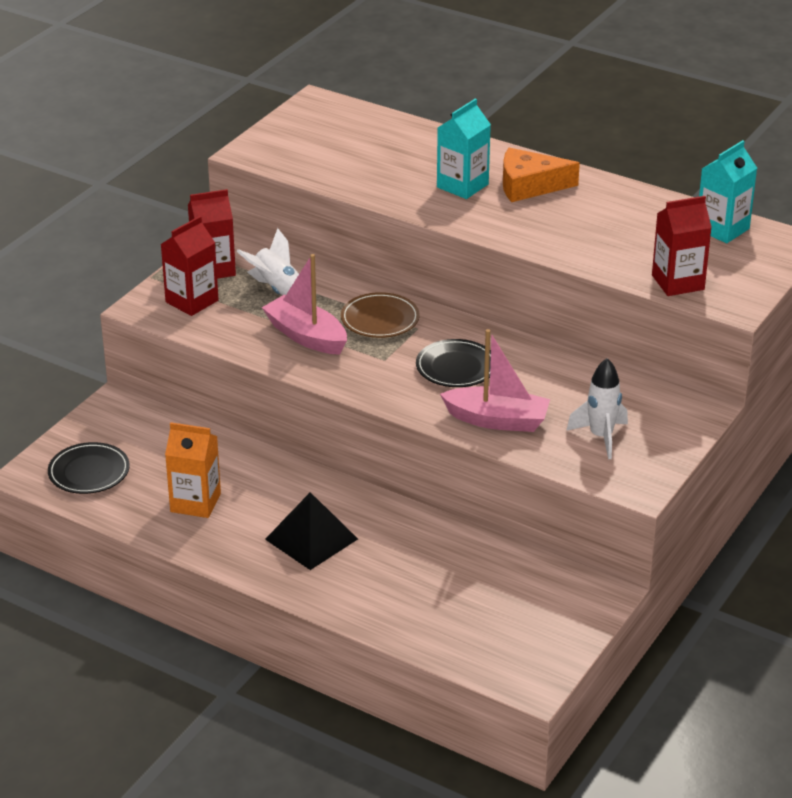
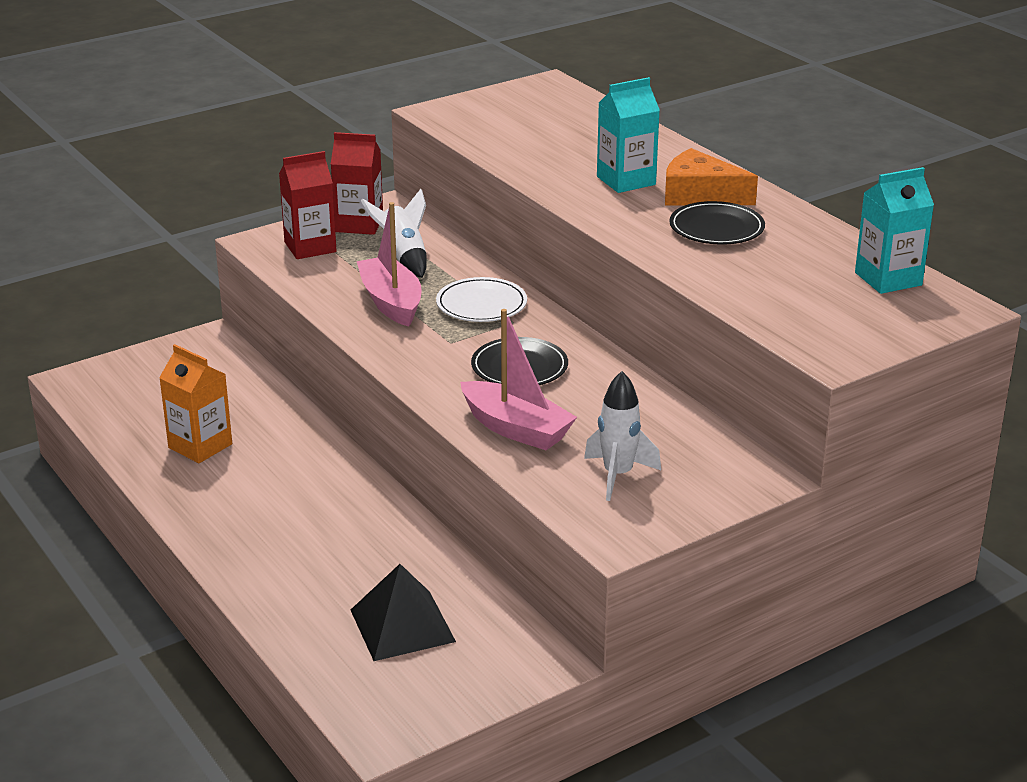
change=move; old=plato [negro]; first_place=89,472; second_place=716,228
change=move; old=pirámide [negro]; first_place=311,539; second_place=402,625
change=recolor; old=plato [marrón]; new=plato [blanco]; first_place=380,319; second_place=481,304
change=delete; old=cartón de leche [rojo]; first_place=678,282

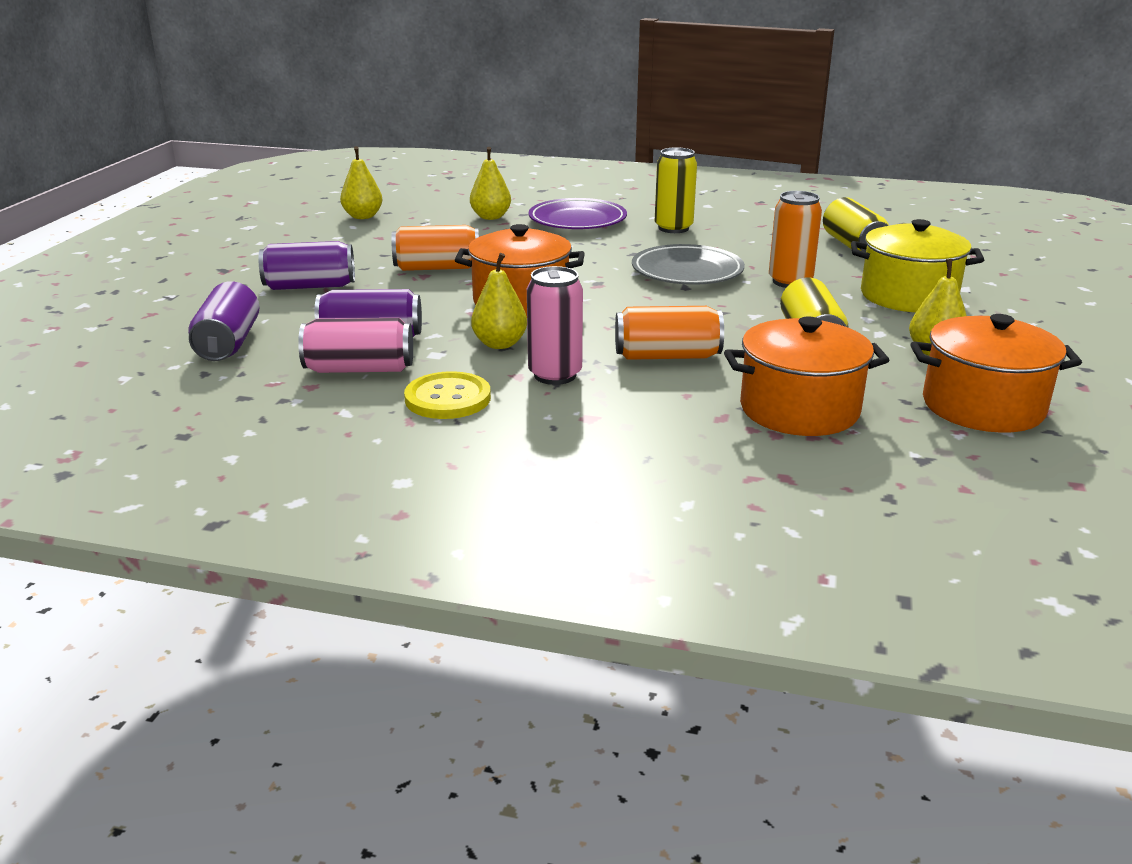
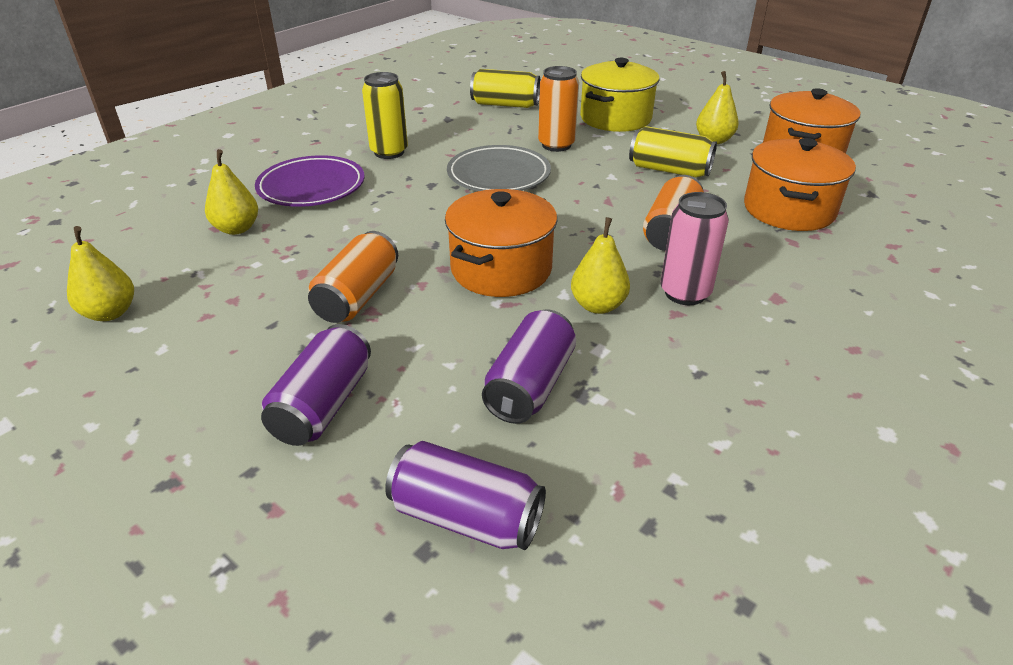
change=delete; old=lata [rosa]; first_place=359,369
change=delete; old=botón [amarillo]; first_place=448,398

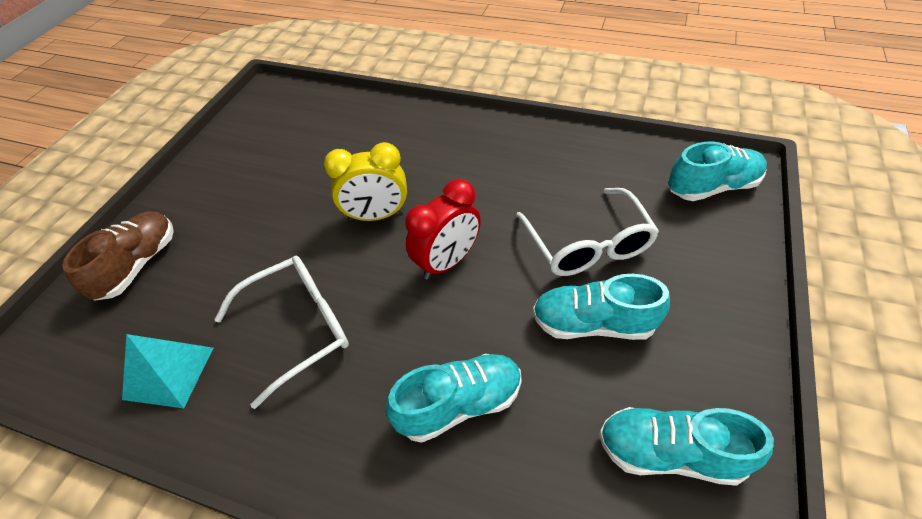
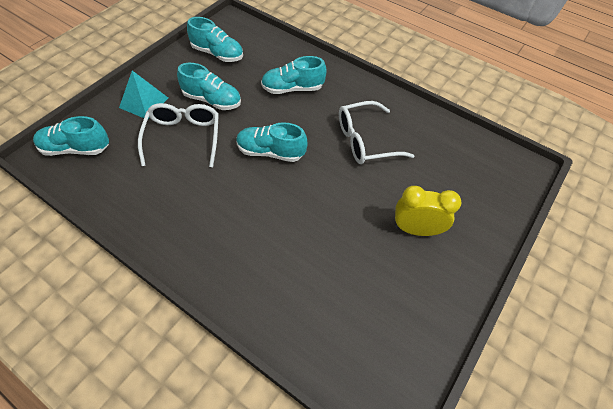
change=delete; old=zapato [marrón]; first_place=138,265
change=move; old=pirámide [turquesa]; first_place=169,373; second_place=144,102
change=move; old=despertador [amarillo]; first_place=376,216; second_place=416,229
change=replace; old=despertador [rojo]; new=zapato [turquesa]; first_place=447,262; second_place=270,152

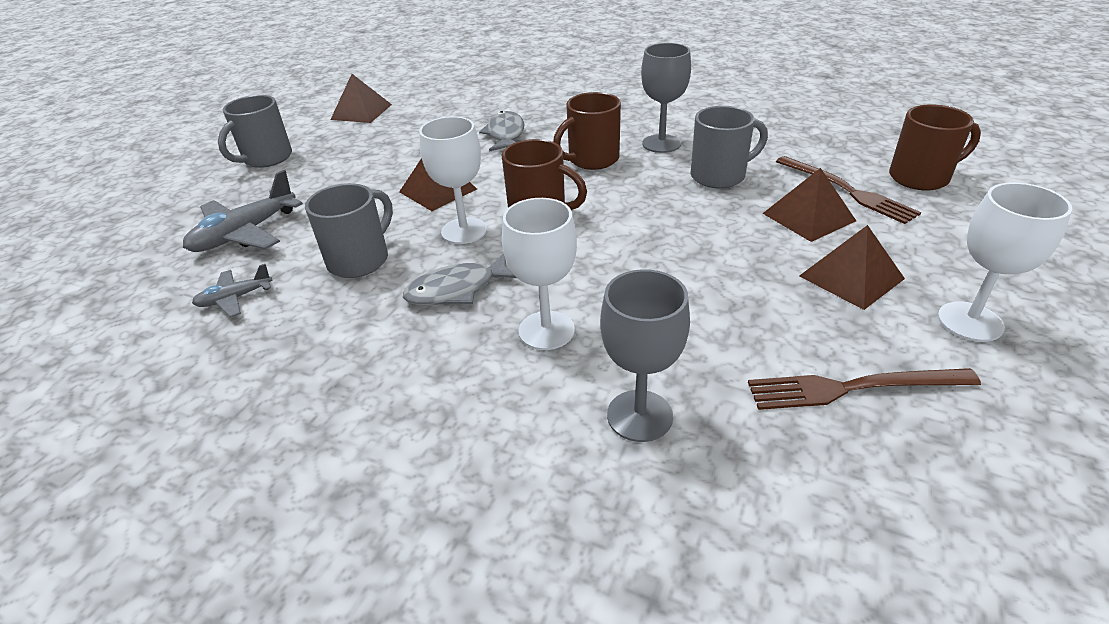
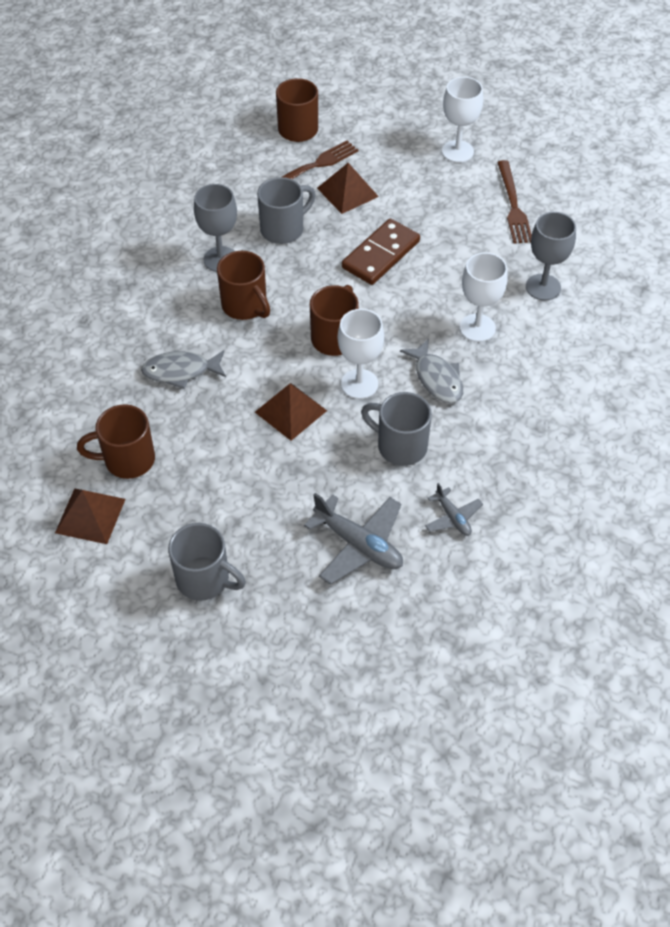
change=rotate; old=taza [gris]; first_place=720,176; second_place=284,229; degrees=75
change=delete; old=pirámide [marrón]; first_place=851,277
change=insert; new=taza [marrón]; second_place=127,460
change=insert; new=ficha de dominó [marrón]; second_place=381,255

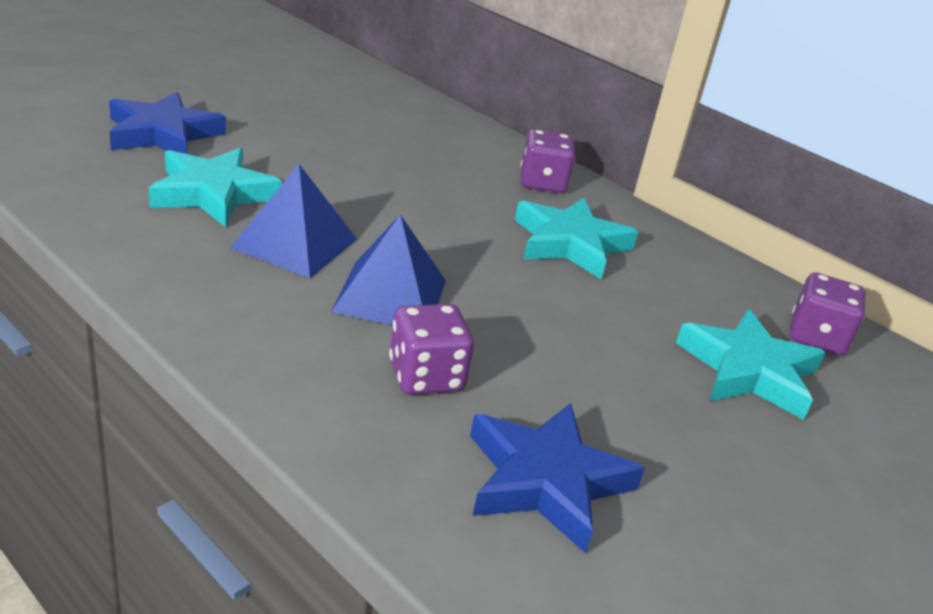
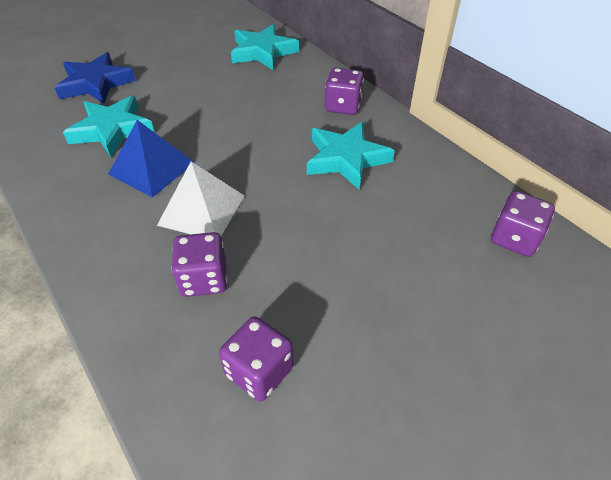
change=recolor; old=pirámide [azul]; new=pirámide [blanco]; first_place=390,295; second_place=201,210
change=replace; old=estrella [azul]; new=dado [morado]; first_place=545,481; second_place=259,371
change=move; old=estrella [turquesa]; first_place=749,371; second_place=263,52

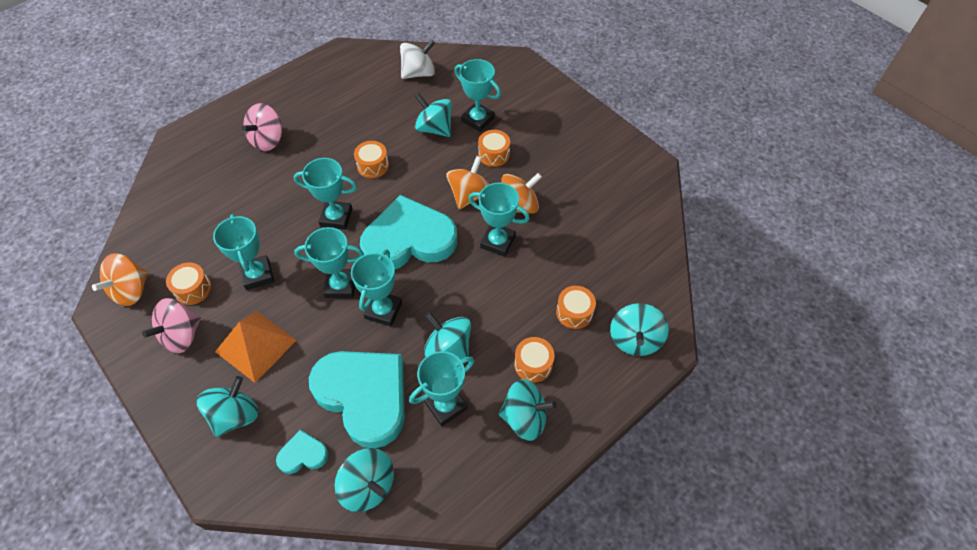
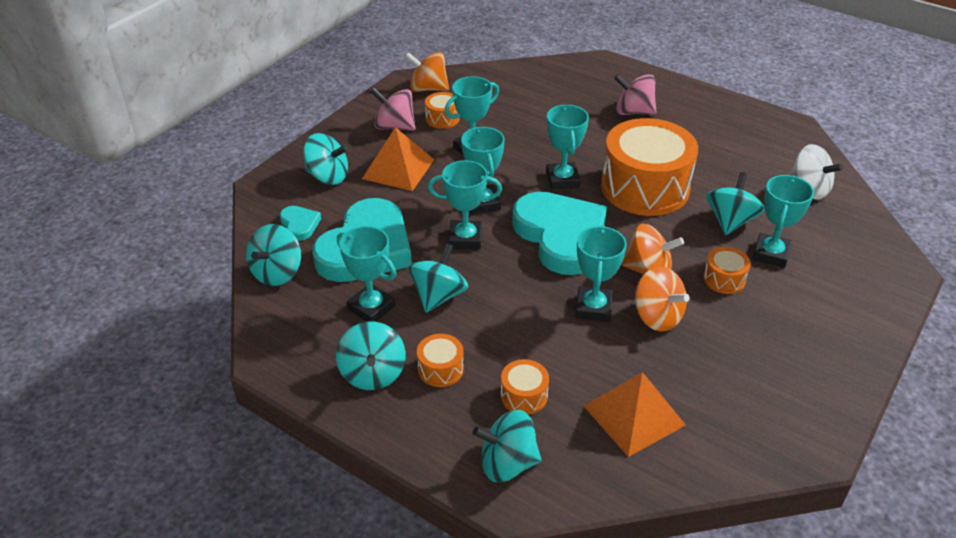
change=resize; old=tambor [naranja]; first_place=373,165; second_place=645,187; factor=2.36
change=insert; new=pirámide [naranja]; second_place=634,415

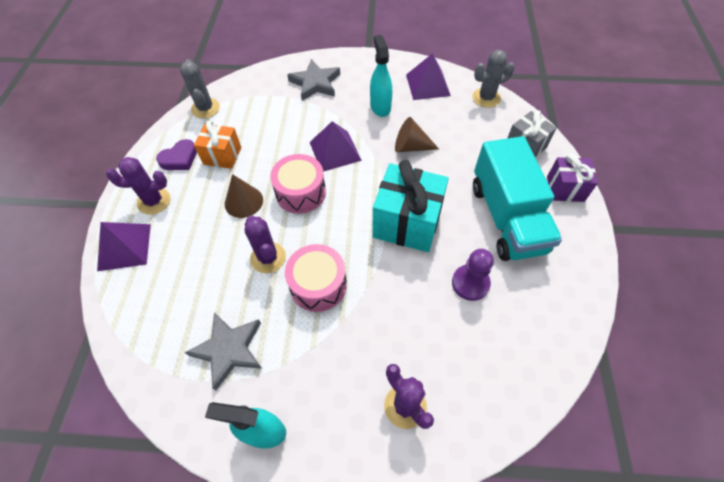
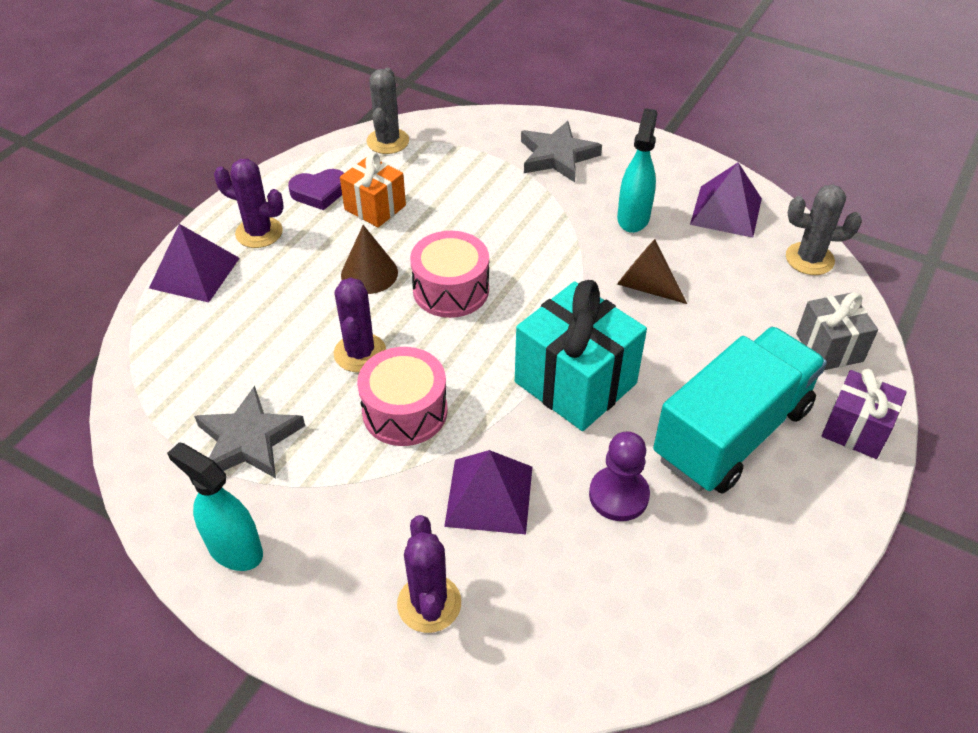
change=move; old=pirámide [morado]; first_place=335,151; second_place=489,496
change=rotate; old=camión [turquesa]; first_place=506,218; second_place=732,433; degrees=-150

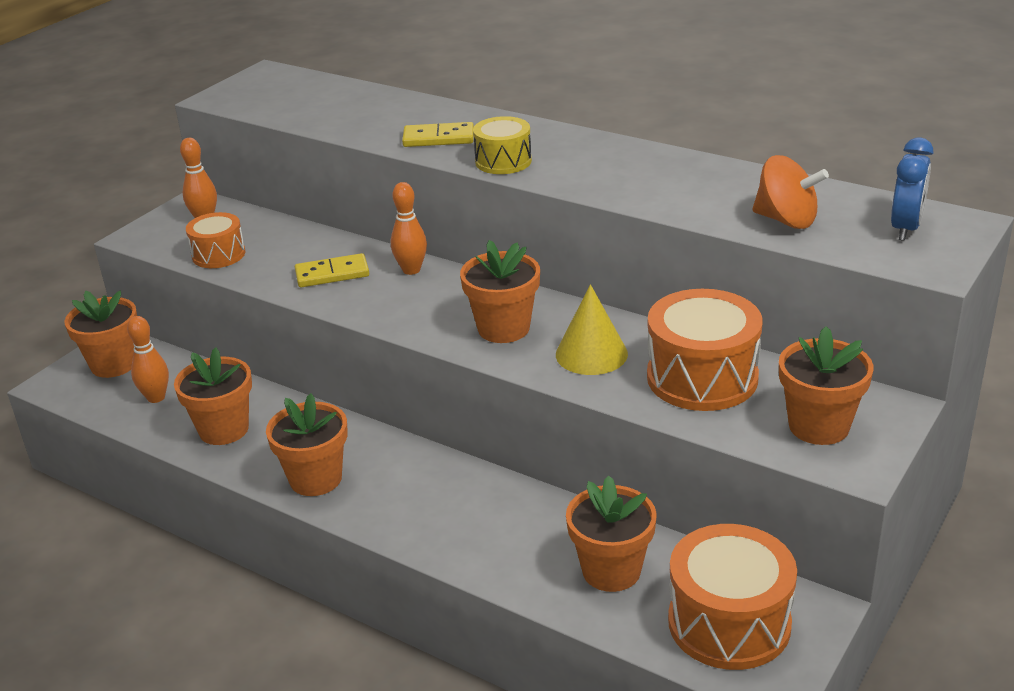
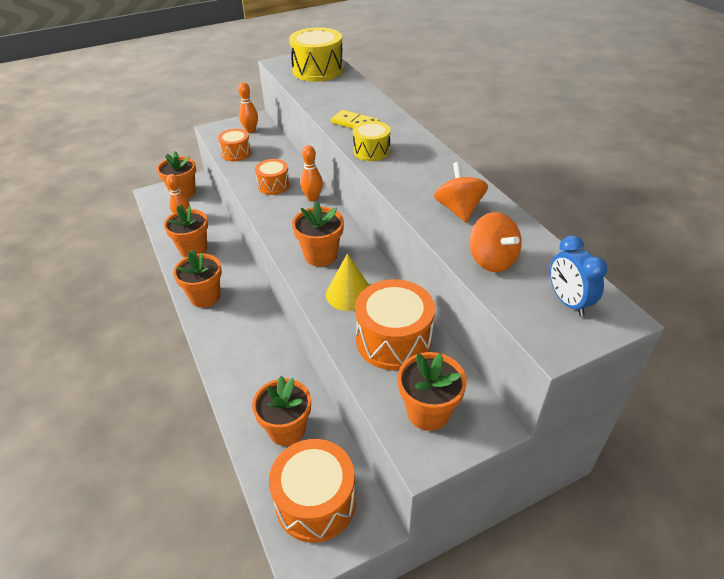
change=replace; old=ficha de dominó [amarillo]; new=tambor [naranja]; first_place=332,274; second_place=274,185
change=rotate; old=despertador [azul]; first_place=905,228; second_place=568,302; degrees=105
change=insert; new=tambor [amarillo]; second_place=318,70
change=insert; new=peonza [naranja]; second_place=458,209

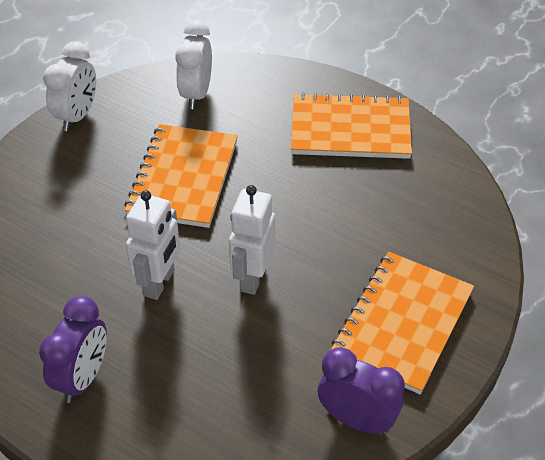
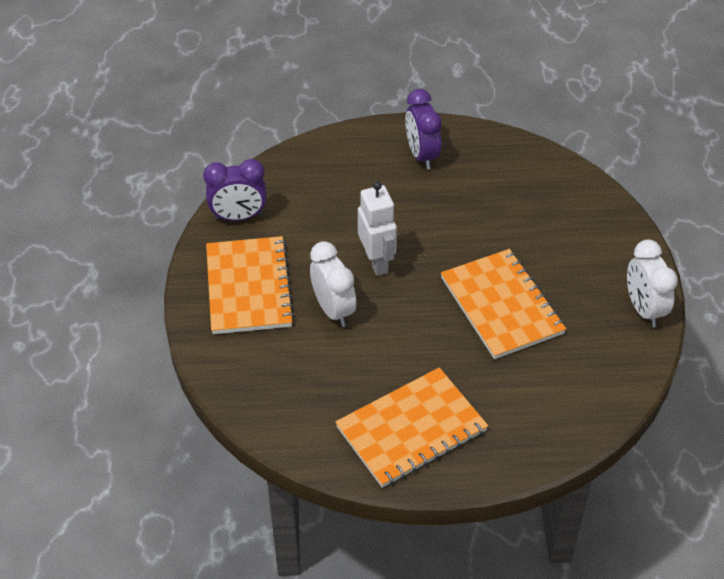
change=delete; old=robot [blanco]; first_place=159,283
change=move; old=despertador [blanco]; first_place=196,94; second_place=333,310

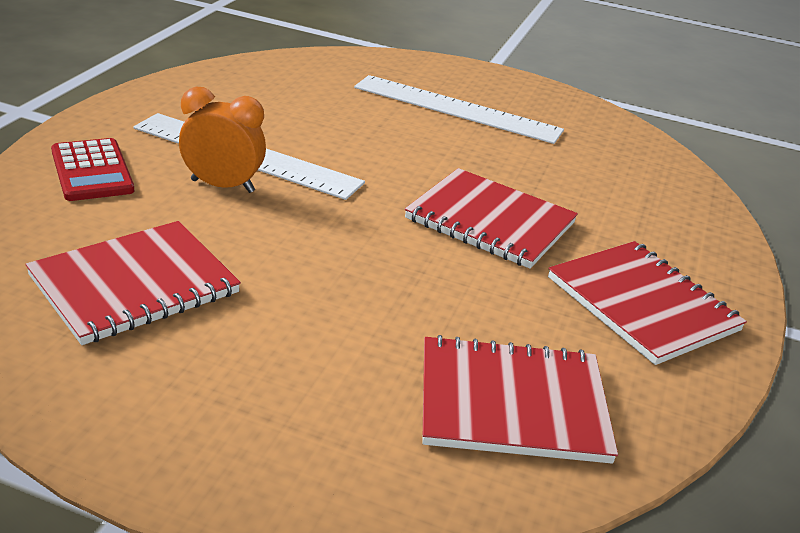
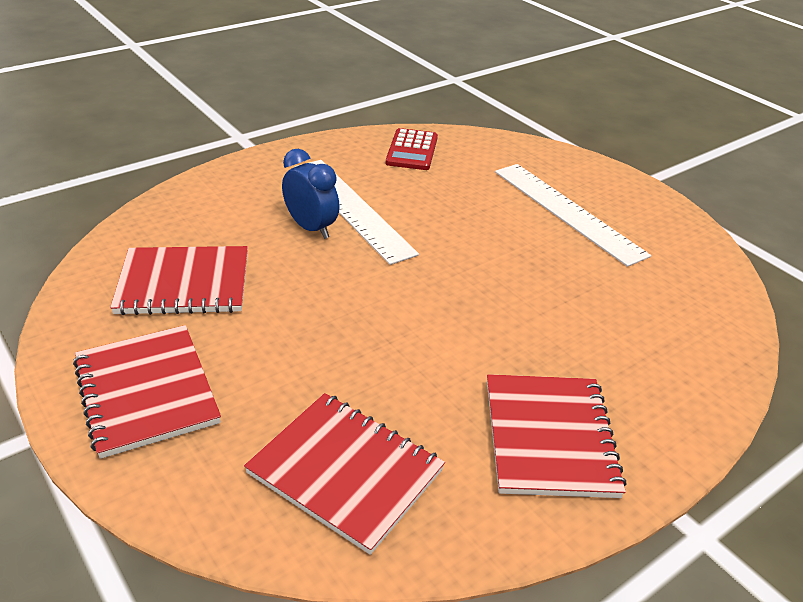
change=move; old=calculadora [rojo]; first_place=92,171; second_place=412,150
change=recolor; old=despertador [naranja]; new=despertador [azul]; first_place=222,186; second_place=311,228
change=move; old=cuaderno [rojo]; first_place=490,221; second_place=147,391

